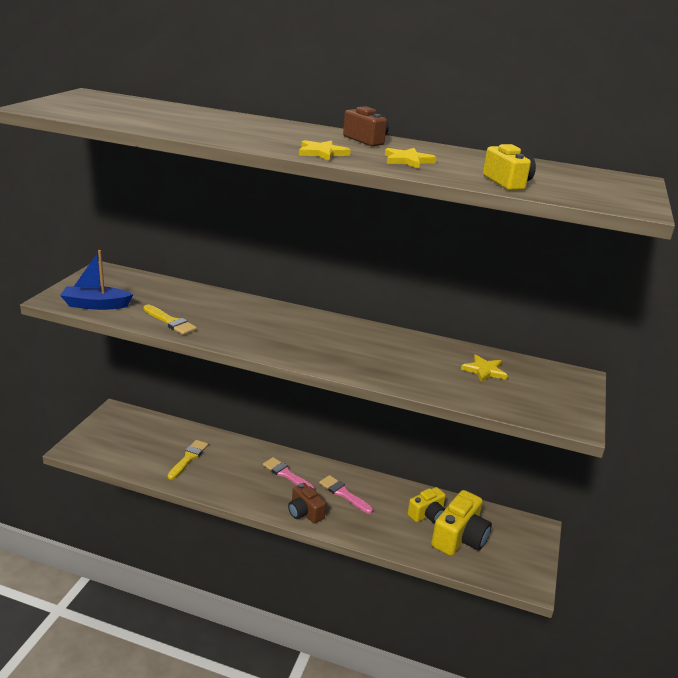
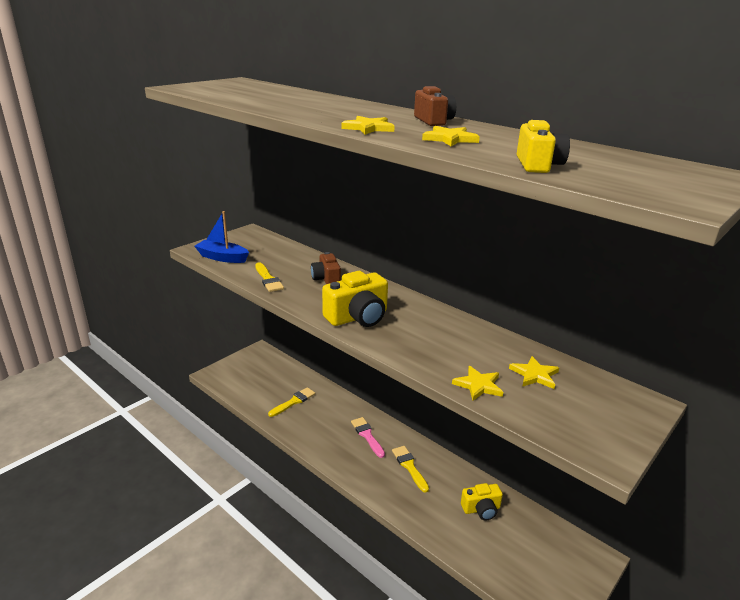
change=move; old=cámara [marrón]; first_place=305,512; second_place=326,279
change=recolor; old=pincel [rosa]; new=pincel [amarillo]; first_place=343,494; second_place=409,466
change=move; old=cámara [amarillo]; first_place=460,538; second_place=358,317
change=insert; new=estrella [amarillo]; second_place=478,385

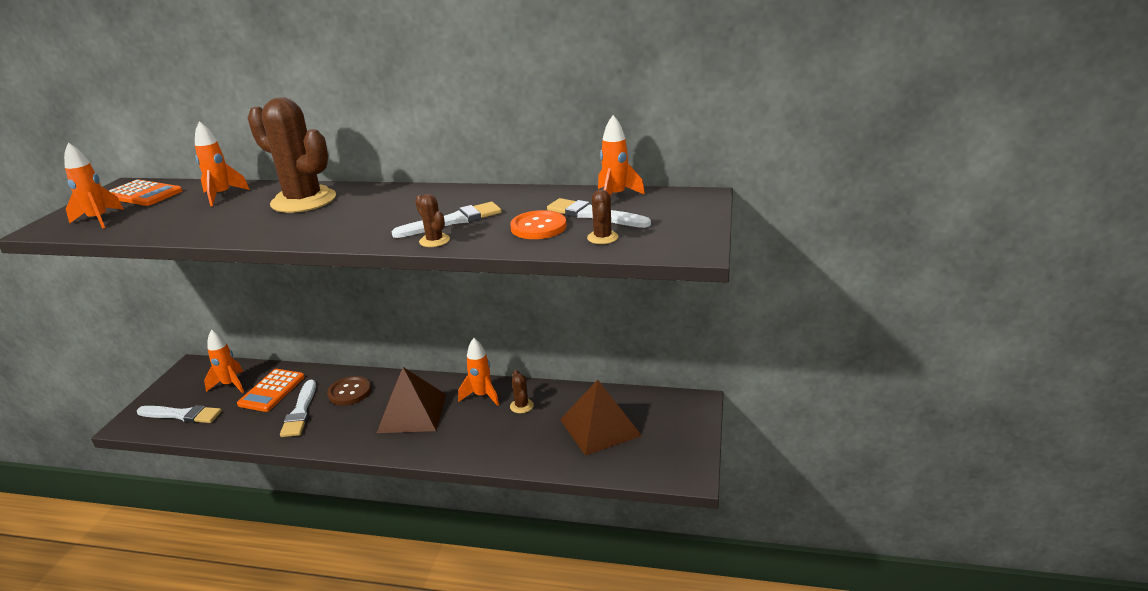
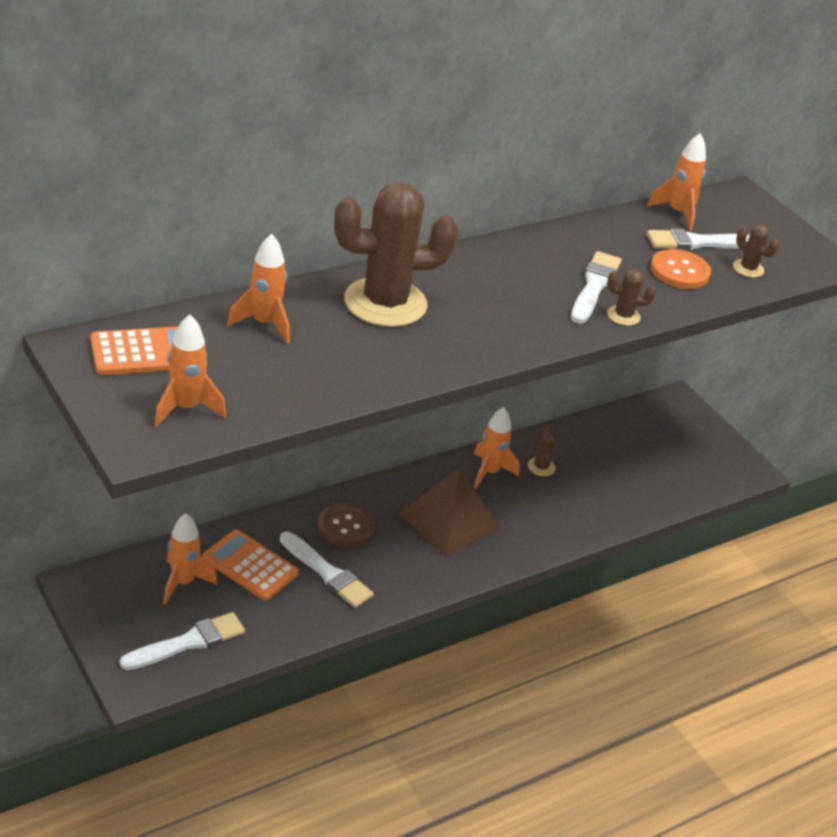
change=rotate; old=calculadora [naranja]; first_place=272,391; second_place=250,566; degrees=150
change=rotate; old=cactus [marrón]; first_place=521,406; second_place=541,467; degrees=60
change=delete; old=pirámide [marrón]; first_place=600,427

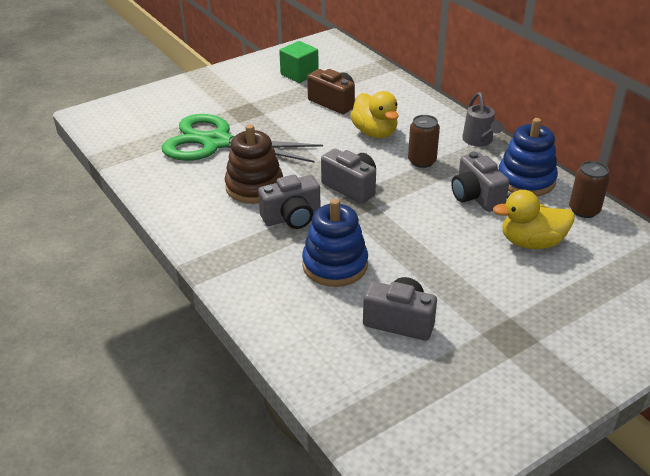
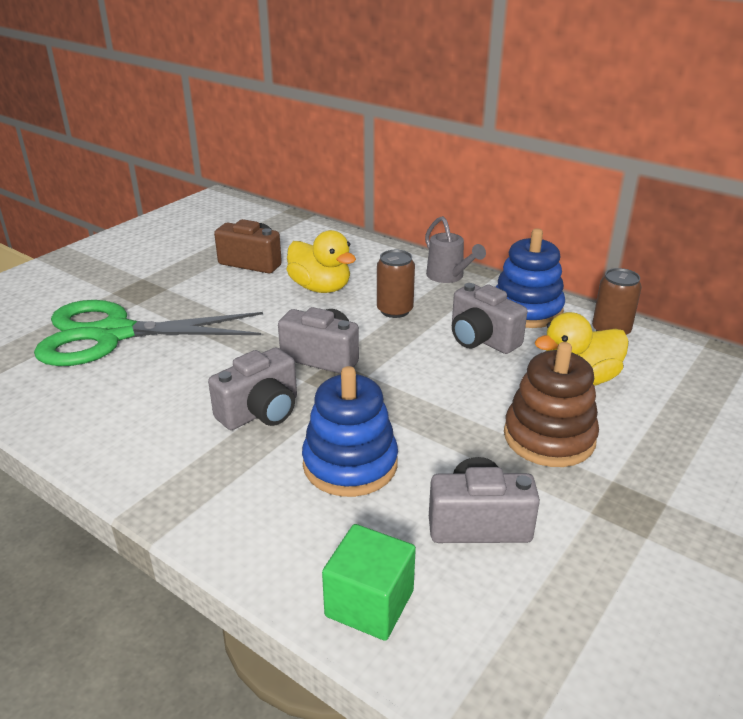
change=move; old=juguete apilable [marrón]; first_place=254,187; second_place=549,437
change=move; old=cubo [verde]; first_place=299,74; second_place=369,603

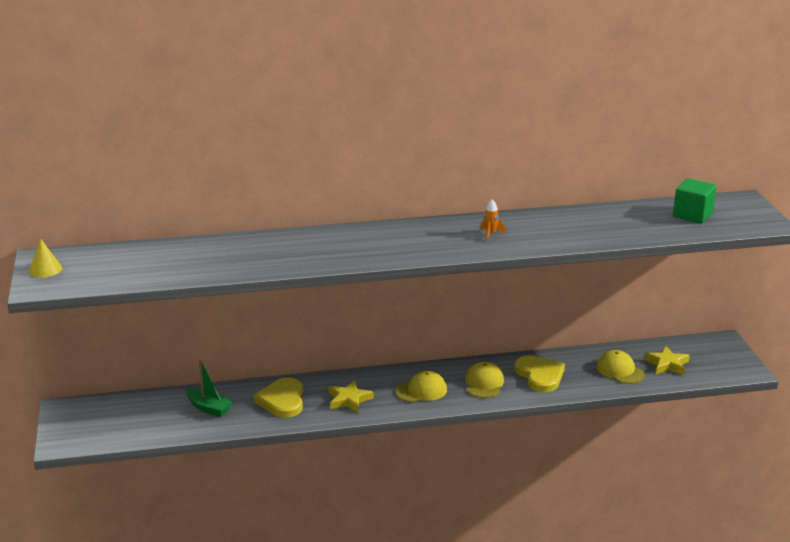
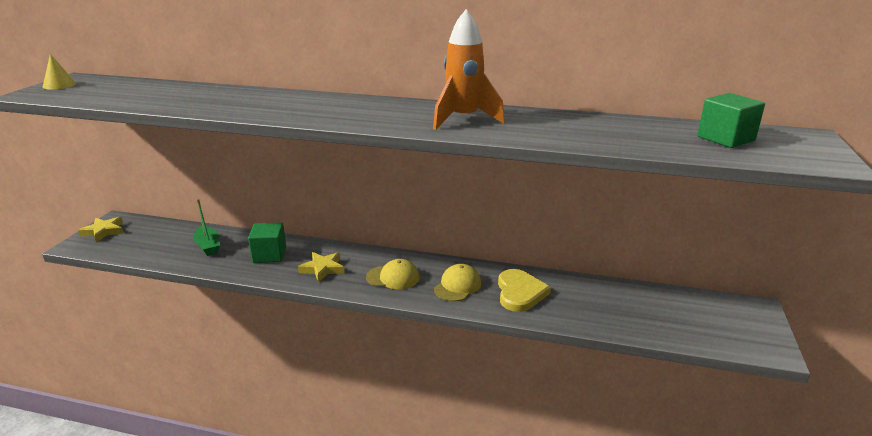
change=replace; old=corazón [amarillo]; new=cubo [verde]; first_place=282,400; second_place=269,255
change=resize; old=cohete [naranja]; first_place=490,234; second_place=463,119; factor=2.41
change=delete; old=gorra [amarillo]; first_place=620,370
change=move; old=estrella [amarillo]; first_place=667,364; second_place=104,231

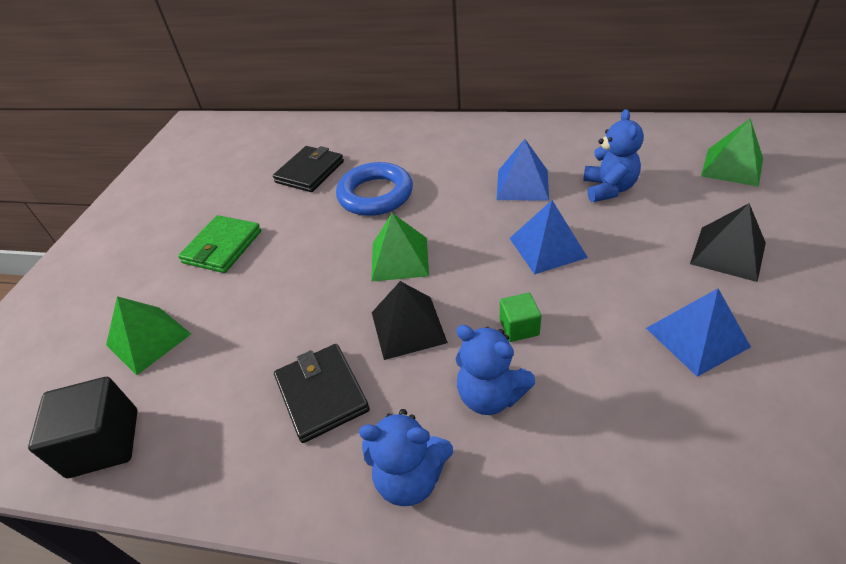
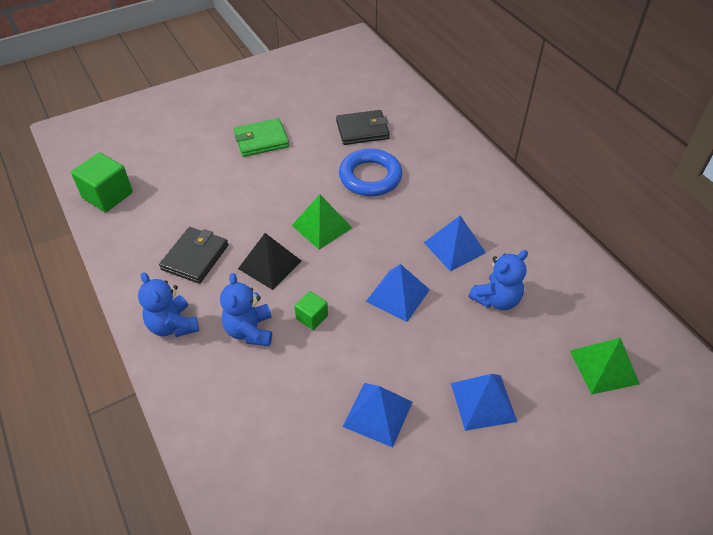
change=recolor; old=cubo [negro]; new=cubo [verde]; first_place=104,443; second_place=108,195
change=delete; old=pirámide [verde]; first_place=148,339
change=recolor; old=pirámide [negro]; new=pirámide [azul]; first_place=728,253; second_place=483,402

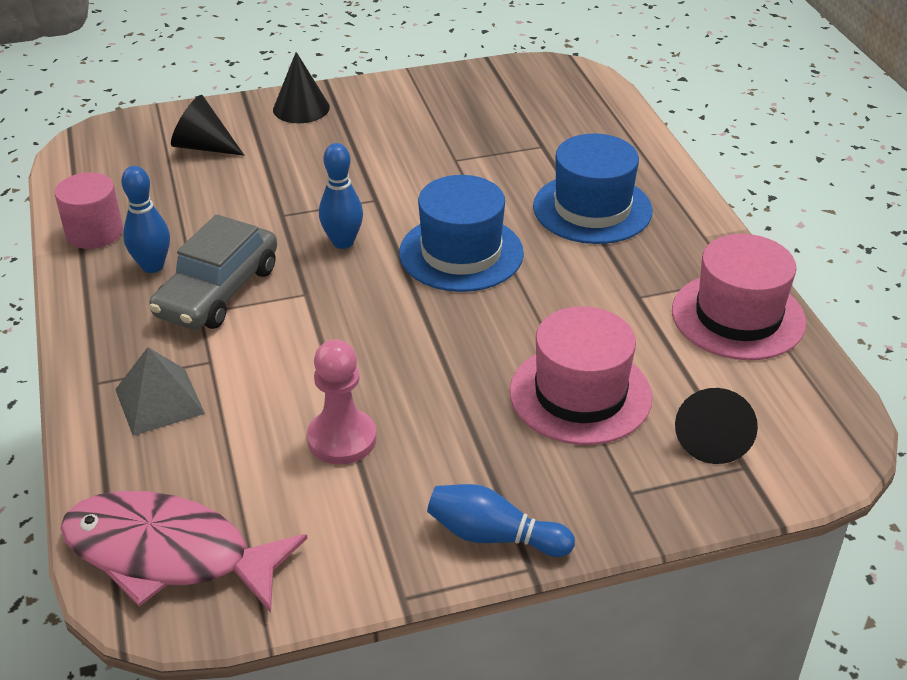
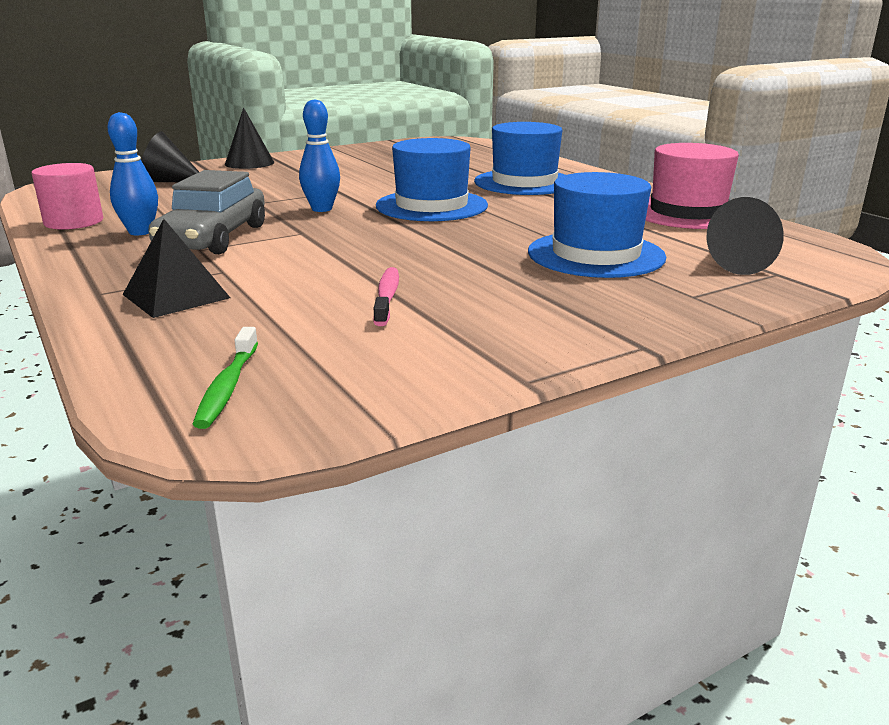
change=replace; old=pez [rosa]; new=cepillo de dientes [verde]; first_place=168,555; second_place=227,387
change=recolor; old=pirámide [gris]; new=pirámide [negro]; first_place=159,401; second_place=176,296
change=replace; old=peón [rosa]; new=cepillo de dientes [rosa]; first_place=342,439; second_place=387,297
change=delete; old=bolo [azul]; first_place=494,536
change=recolor; old=sombrero [rosa]; new=sombrero [azul]; first_place=580,394; second_place=595,254

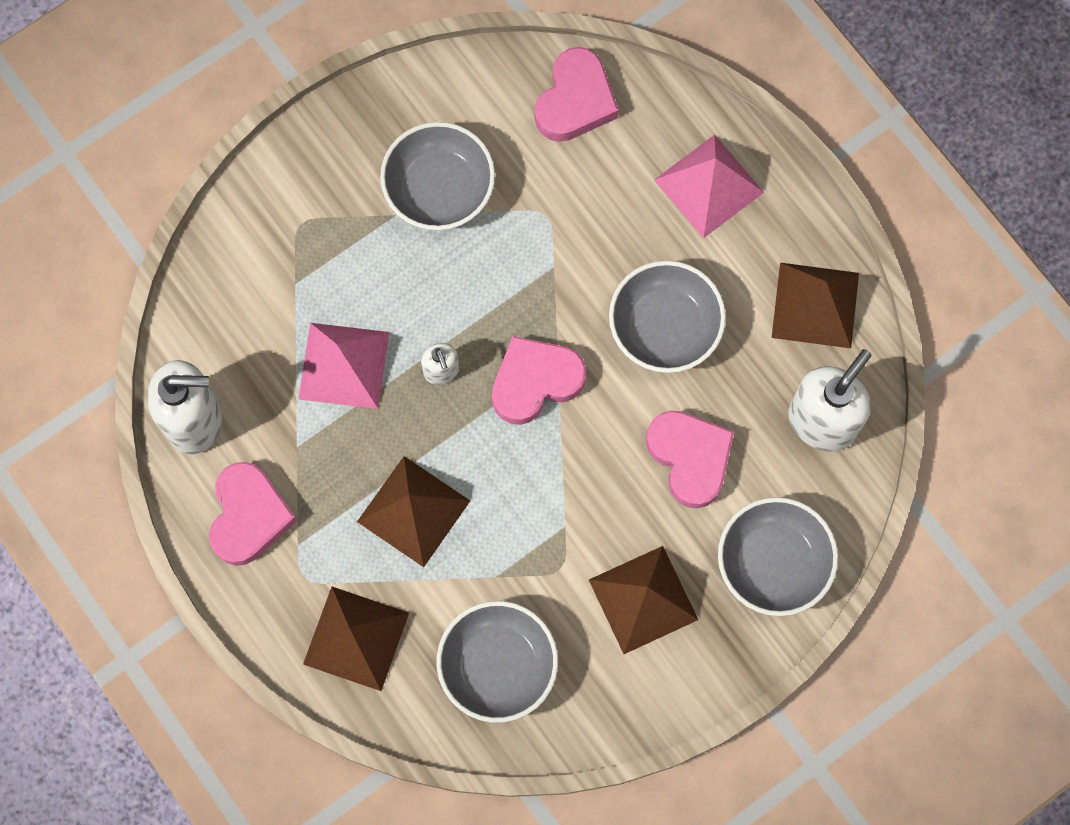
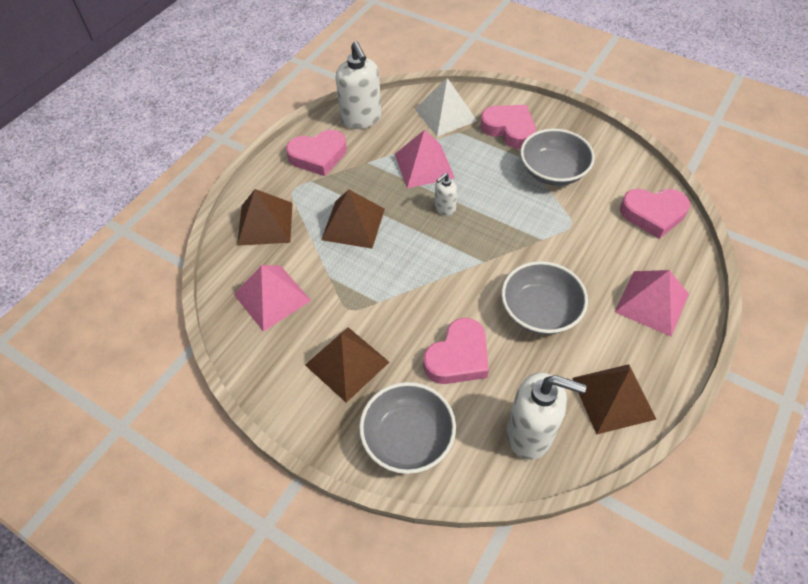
change=replace; old=cuenco [gris]; new=pirámide [rosa]; first_place=498,666; second_place=272,297
change=move; old=corazón [rosa]; first_place=535,381; second_place=509,129
change=insert; new=pirámide [blanco]; second_place=445,114

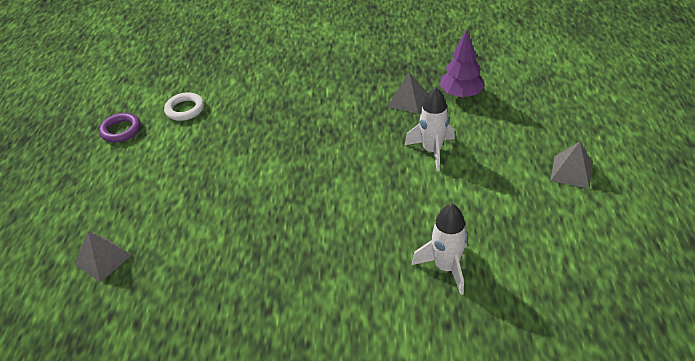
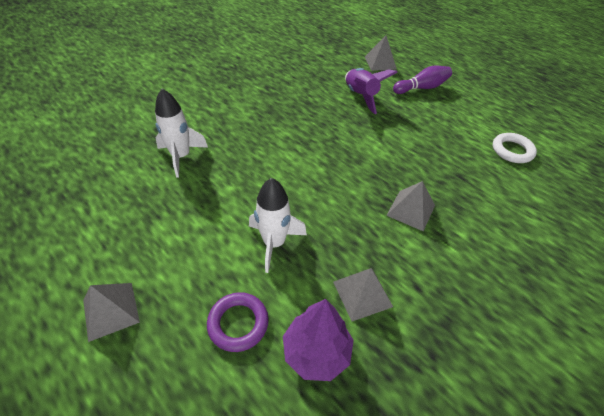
change=move; old=anillo [morado]; first_place=121,130; second_place=238,323
change=insert; new=cohete [morado]; second_place=360,96
change=insert; new=pirámide [gris]; second_place=410,210
change=insert; new=bolo [morado]; second_place=421,88

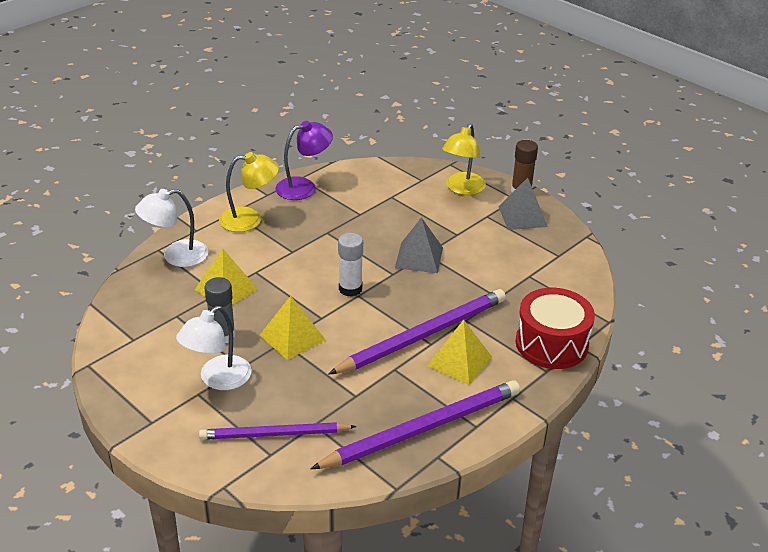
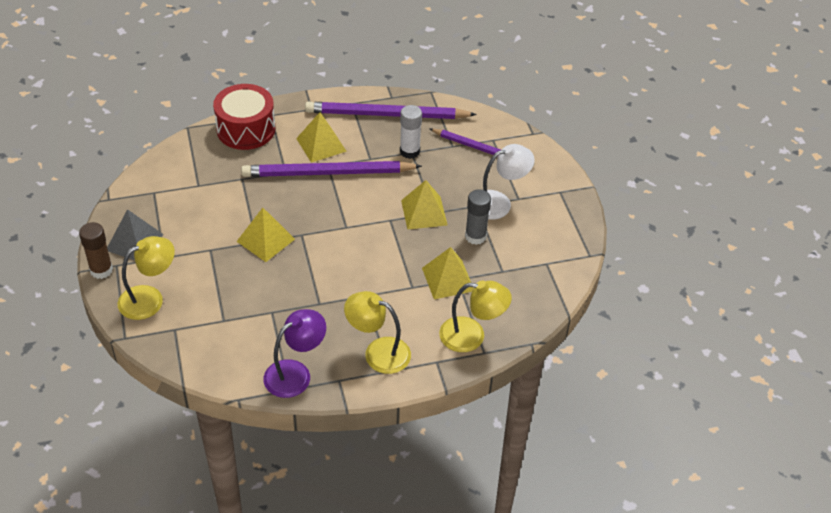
change=recolor; old=lámpara [blanco]; new=lámpara [amarillo]; first_place=176,256; second_place=472,336
change=rotate; old=lámpara [morado]; first_place=304,187; second_place=295,373; degrees=135
change=move; old=barra de pegamento [blanco]; first_place=350,289; second_place=409,151
change=recolor; old=pirámide [gris]; new=pirámide [amarillo]; first_place=419,257; second_place=265,240

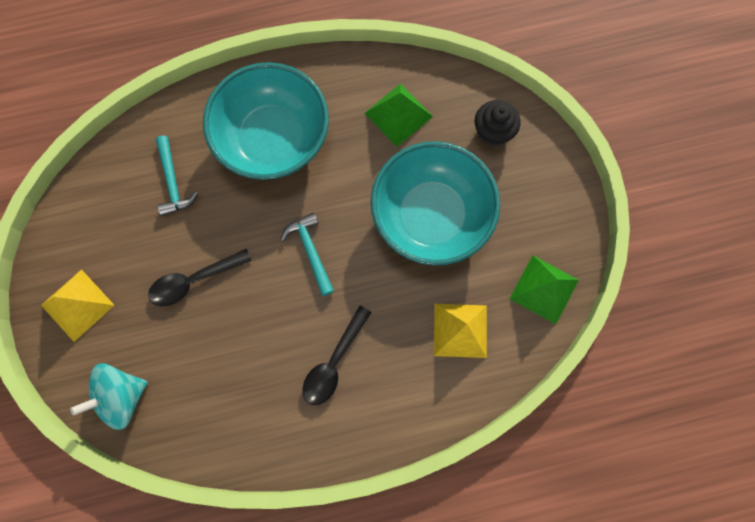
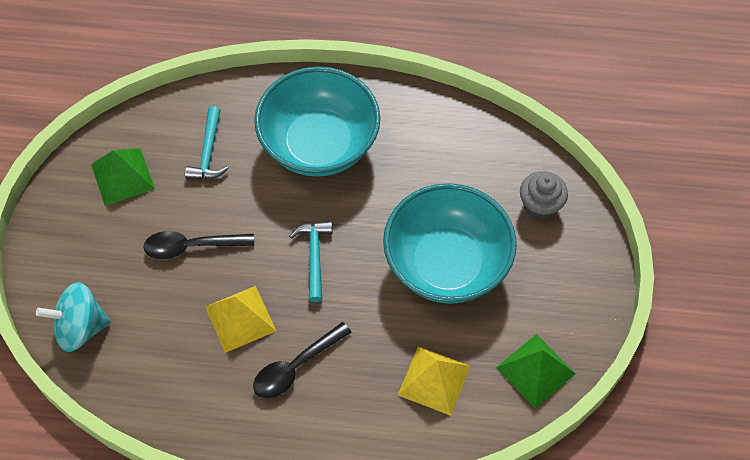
change=move; old=pirámide [amarillo]; first_place=77,305; second_place=240,318
change=move; old=pirámide [verde]; first_place=398,114; second_place=123,176
change=recolor; old=magdalena [negro]; new=magdalena [gris]; first_place=493,132; second_place=540,205

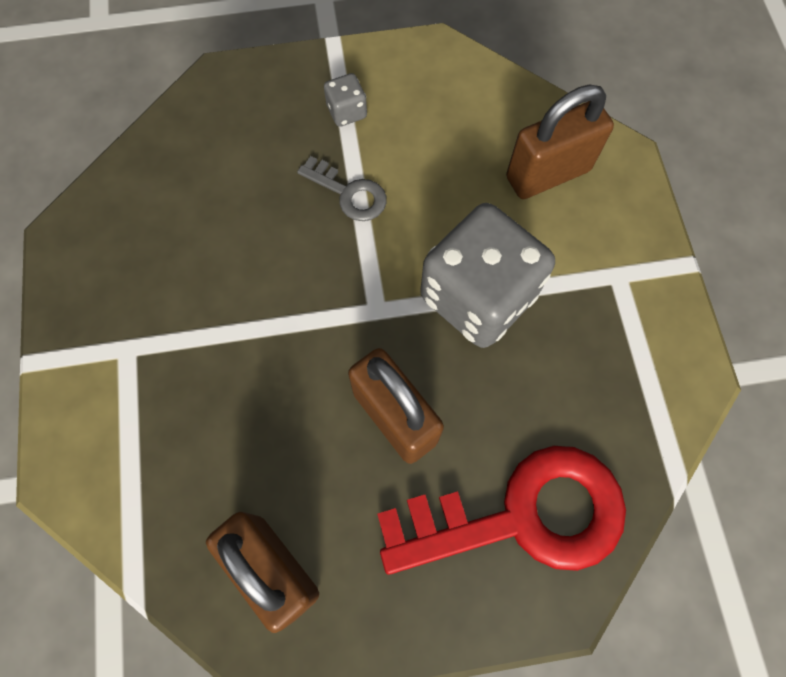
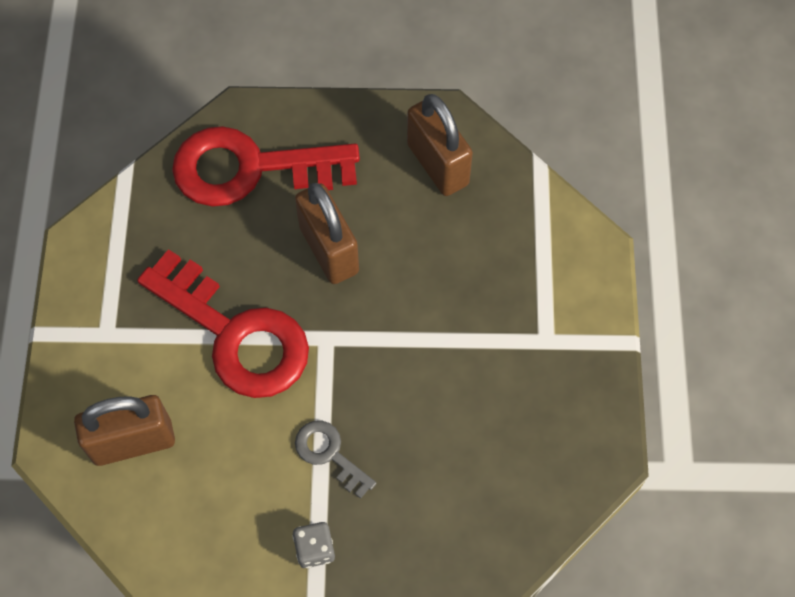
change=replace; old=dado [gris]; new=llave [rojo]; first_place=477,297; second_place=235,334

